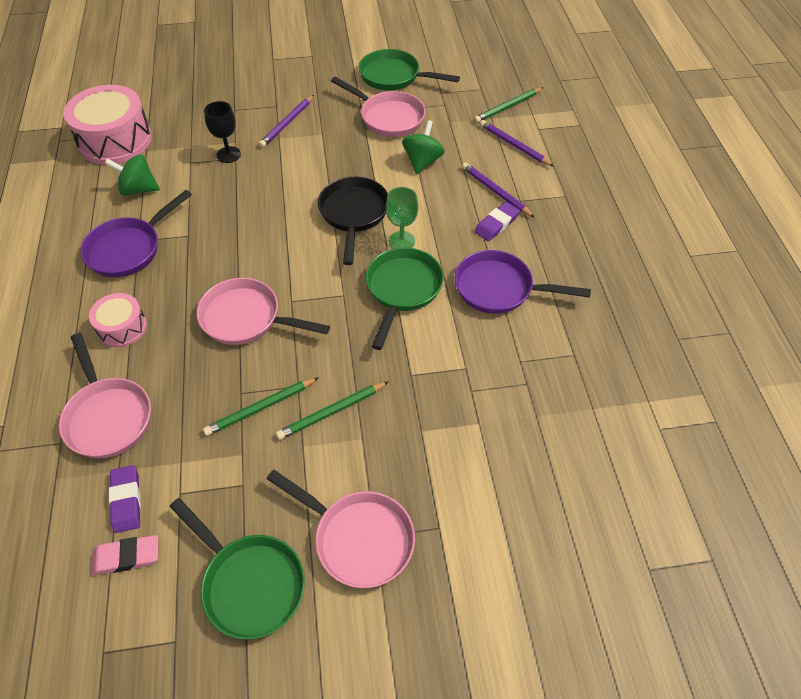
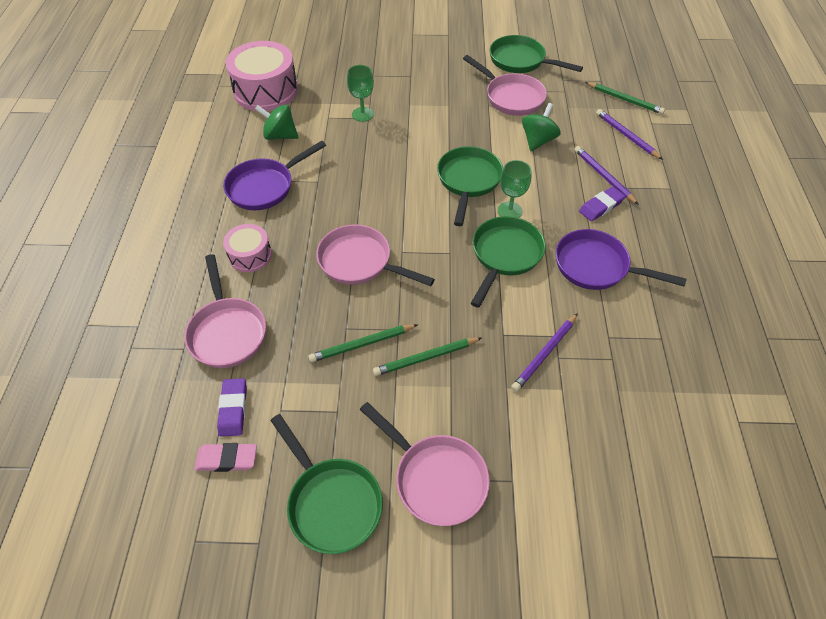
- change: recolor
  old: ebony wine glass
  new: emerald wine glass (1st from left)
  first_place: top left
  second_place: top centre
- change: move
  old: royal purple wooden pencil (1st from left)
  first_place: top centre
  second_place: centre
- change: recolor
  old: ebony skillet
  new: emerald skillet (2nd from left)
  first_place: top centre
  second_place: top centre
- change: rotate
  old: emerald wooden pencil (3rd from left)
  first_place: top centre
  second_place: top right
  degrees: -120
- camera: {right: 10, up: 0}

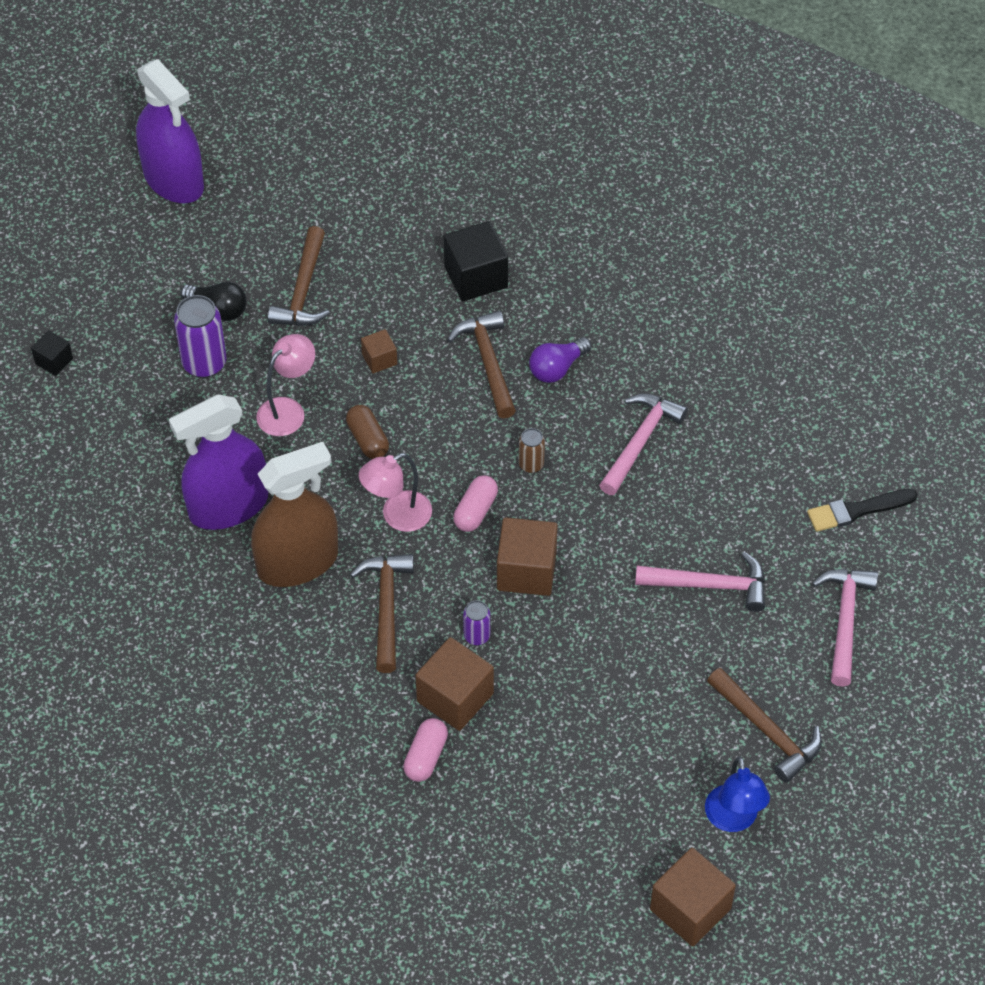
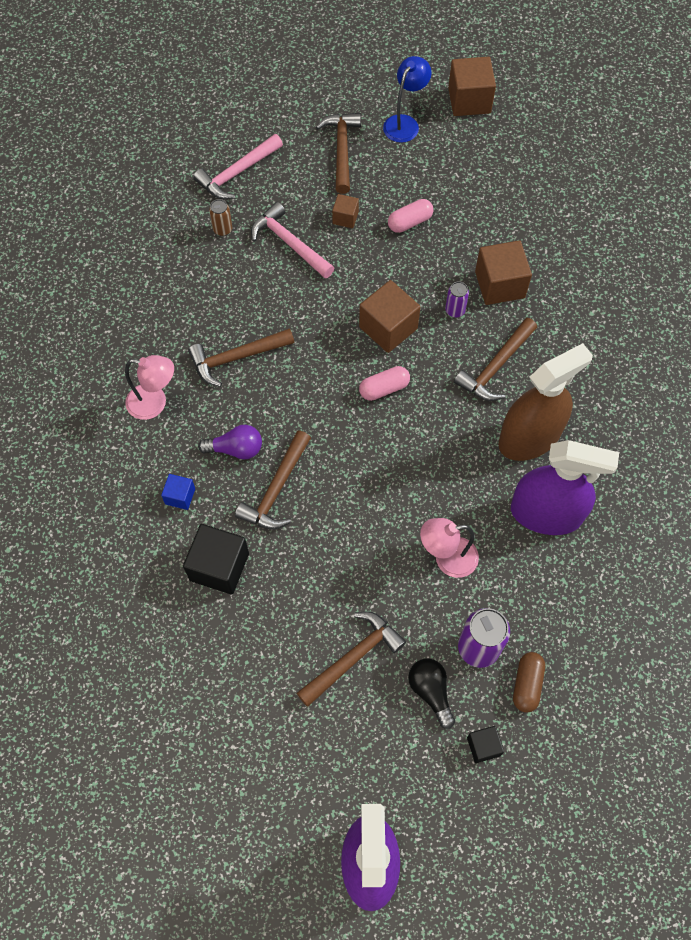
- change: move
  old: ebony cube (1st from left in the first image)
  new: ebony cube (2nd from left)
  first_place: middle left
  second_place: bottom right
- change: rotate
  old: brown spray bottle
  first_place: middle left
  second_place: middle right
  degrees: 135
- change: move
  old: brown pill
  first_place: centre
  second_place: bottom right
- change: move
  old: pink reading lamp (2nd from left in the first image)
  new: pink reading lamp (1st from left)
  first_place: centre
  second_place: middle left
- change: move
  old: brown cube (1st from left)
  first_place: centre
  second_place: top centre
- change: move
  old: pink pill (1st from left in the first image)
  new: pink pill (2nd from left)
  first_place: bottom centre
  second_place: top centre
- change: move
  old: brown can
  first_place: centre
  second_place: top left
- change: recolor
  old: pink carpenter's hammer (1st from left)
  new: brown carpenter's hammer (1st from left)
  first_place: centre
  second_place: centre
- change: delete
  old: ebony paintbrush
  first_place: middle right
- change: insert
  new: blue cube
  second_place: middle left
- camera: {right: -140, up: 10}

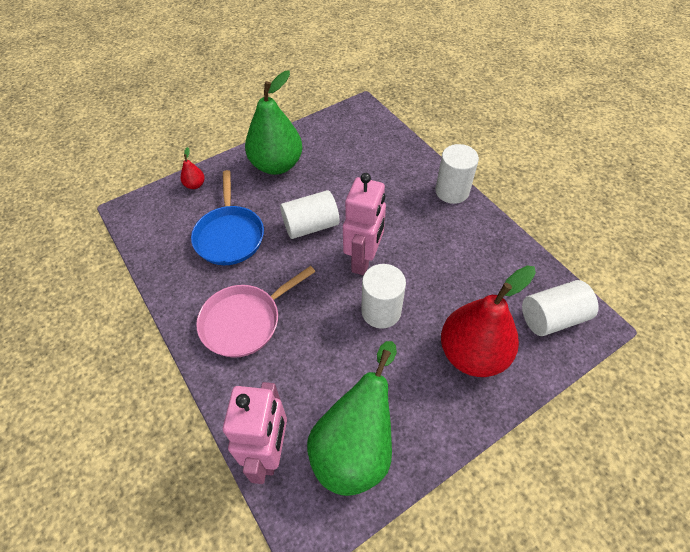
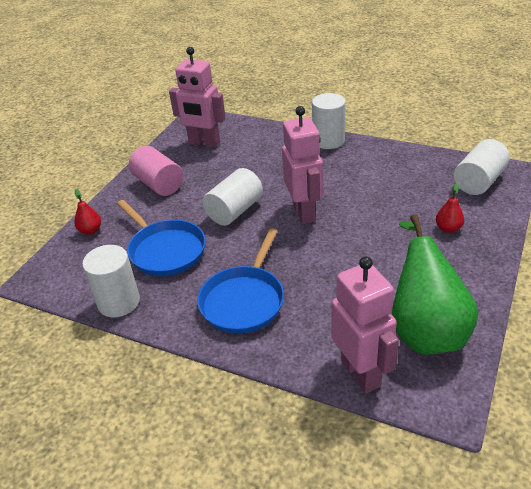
- change: recolor
  old: pink skillet
  new: blue skillet (2nd from left)
  first_place: centre
  second_place: centre
- change: replace
  old: emerald pear fruit (1st from left)
  new: pink solid cylinder
  first_place: top centre
  second_place: middle left
- change: move
  old: pure white solid cylinder (2nd from left in the first image)
  new: pure white solid cylinder (1st from left)
  first_place: centre
  second_place: middle left
- change: resize
  old: red pear fruit (2nd from left)
  first_place: middle right
  second_place: middle right
  factor: 0.41
- change: insert
  new: pink toy robot (1st from left)
  second_place: top centre
- camera: {right: -30, up: -15}

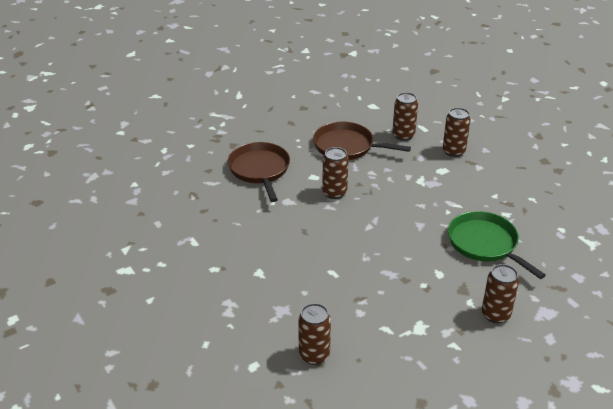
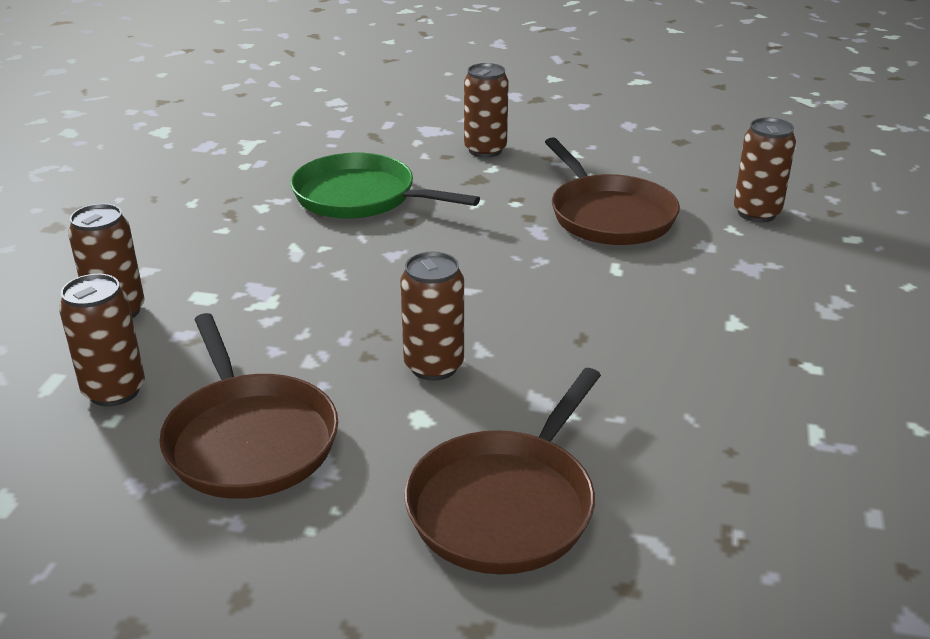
- change: rotate
  old: emerald skillet
  first_place: middle right
  second_place: top centre
  degrees: 105
- change: insert
  new: brown skillet (3rd from left)
  second_place: top centre
- camera: {right: -135, up: -5}

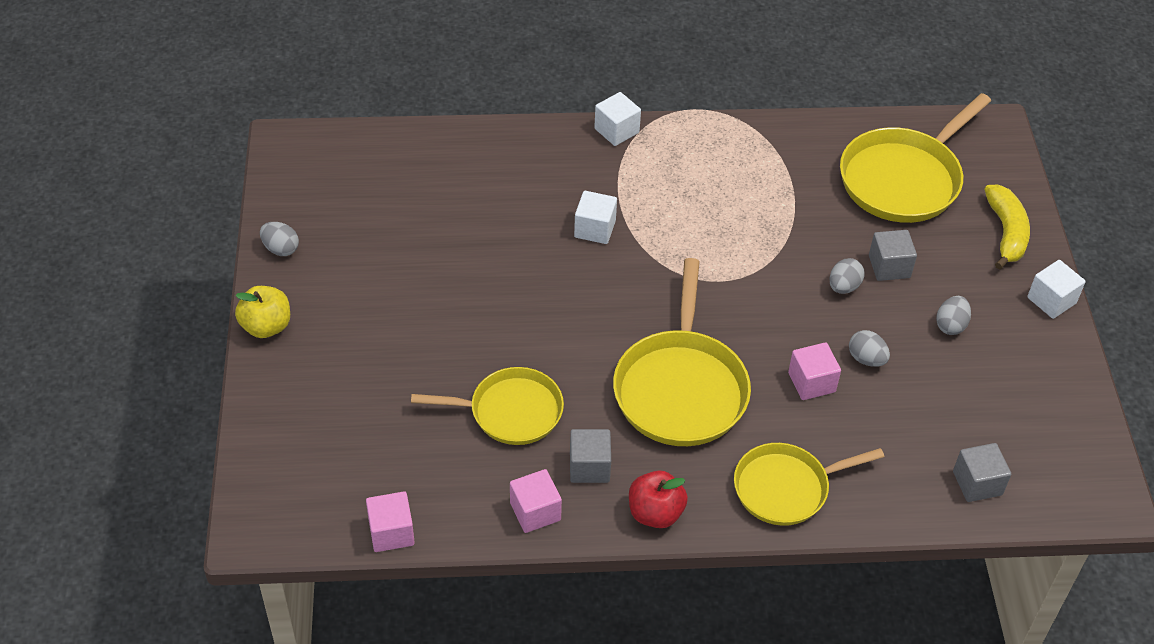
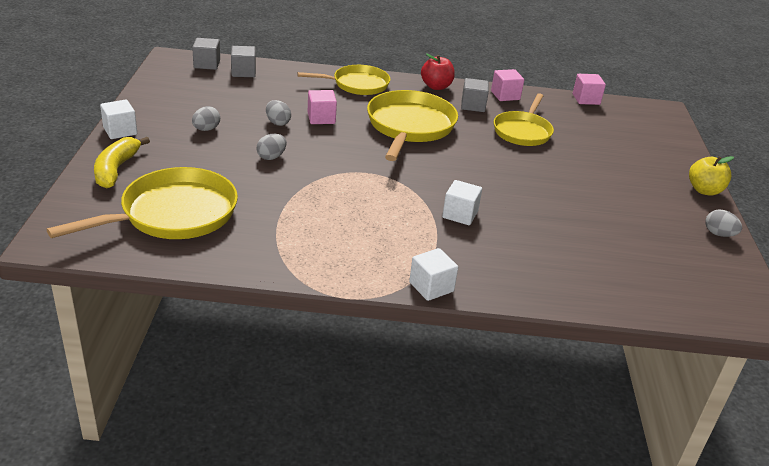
- change: rotate
  old: bright yellow skillet (1st from left in the first image)
  first_place: centre
  second_place: top right
  degrees: -75
- change: move
  old: grey cube (2nd from left in the first image)
  new: grey cube (1st from left)
  first_place: middle right
  second_place: top left
- camera: {right: -175, up: -15}

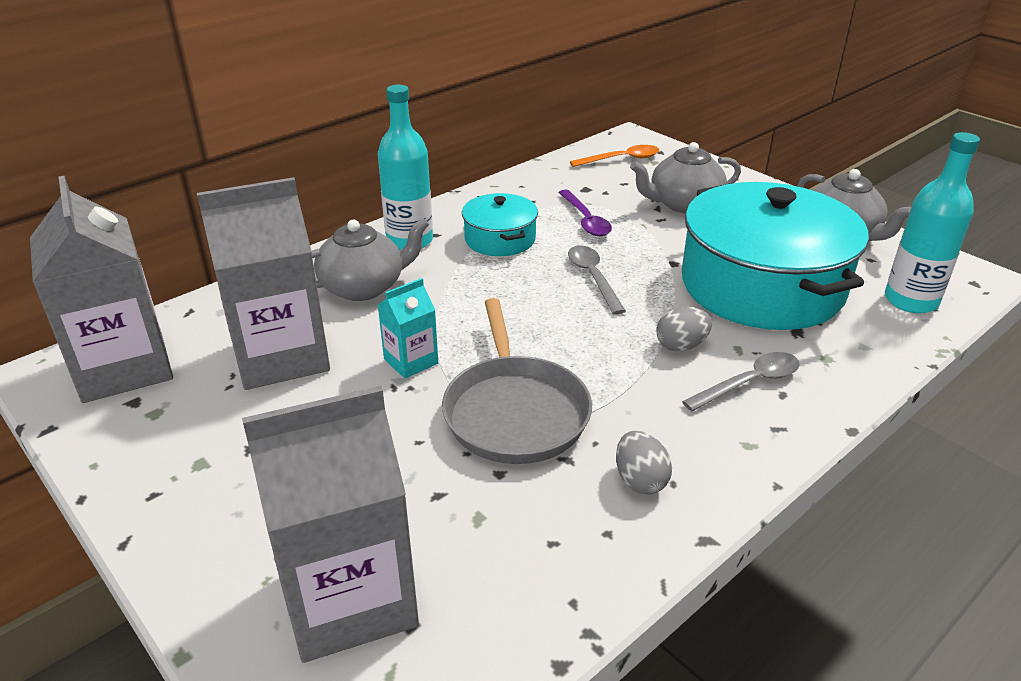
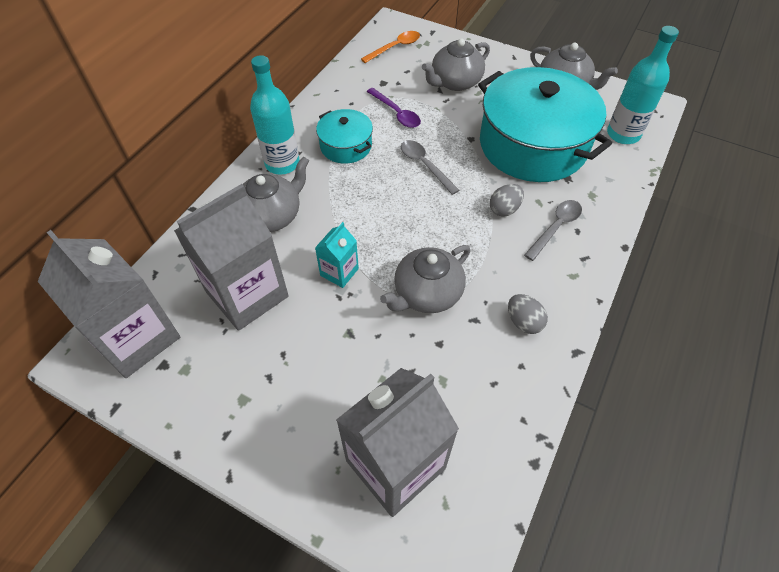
- change: replace
  old: grey skillet
  new: grey china teapot (2nd from left)
  first_place: centre
  second_place: centre
- camera: {right: -20, up: 20}

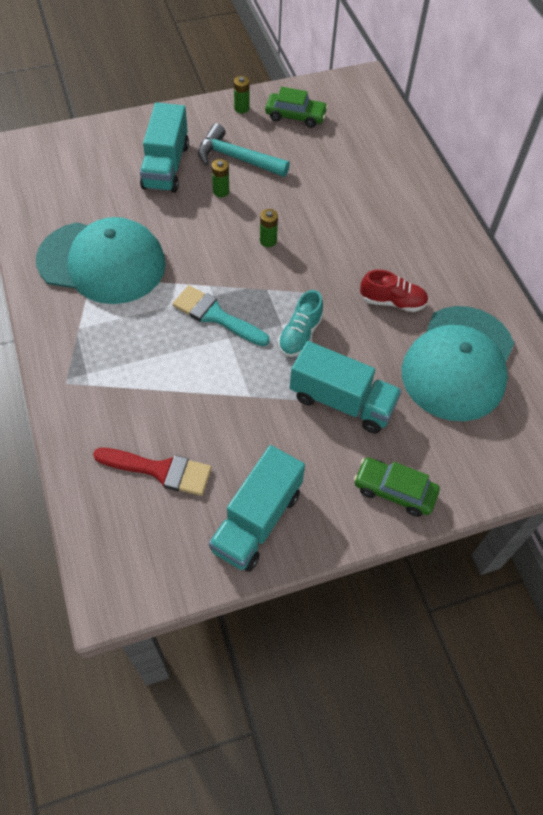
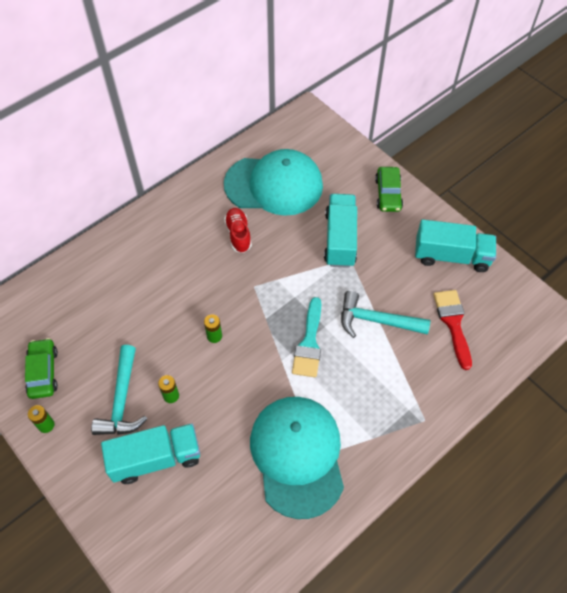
- change: delete
  old: teal sneaker
  first_place: centre
- change: insert
  new: teal carpenter's hammer (2nd from left)
  second_place: middle right
- camera: {right: -110, up: 0}

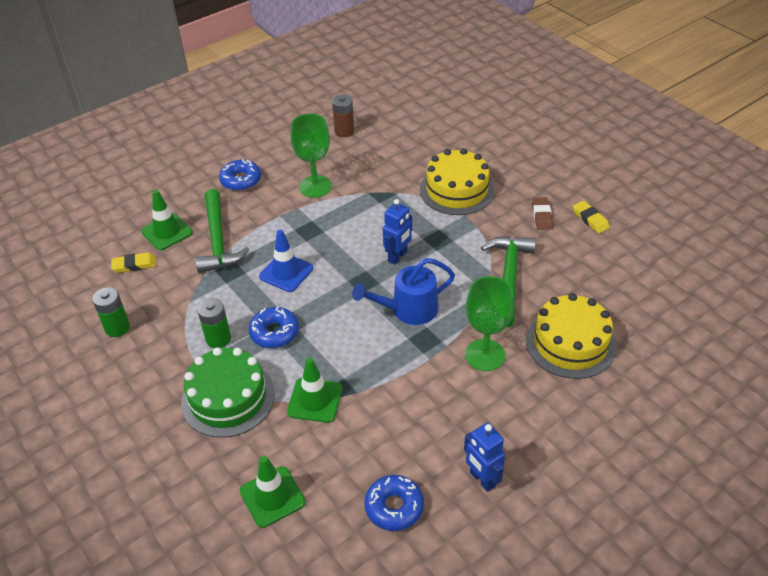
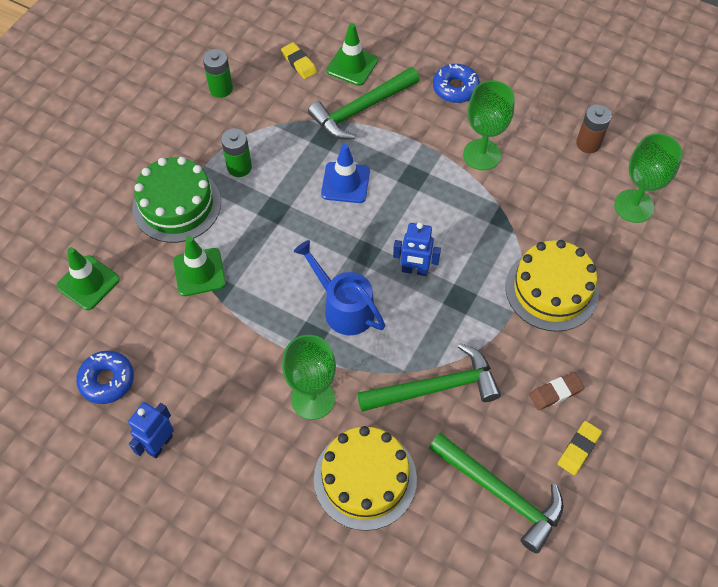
- change: delete
  old: blue donut (2nd from left)
  first_place: centre
- change: insert
  new: emerald carpenter's hammer (3rd from left)
  second_place: bottom right
- change: insert
  new: emerald wine glass (3rd from left)
  second_place: top right
- camera: {right: 65, up: 15}

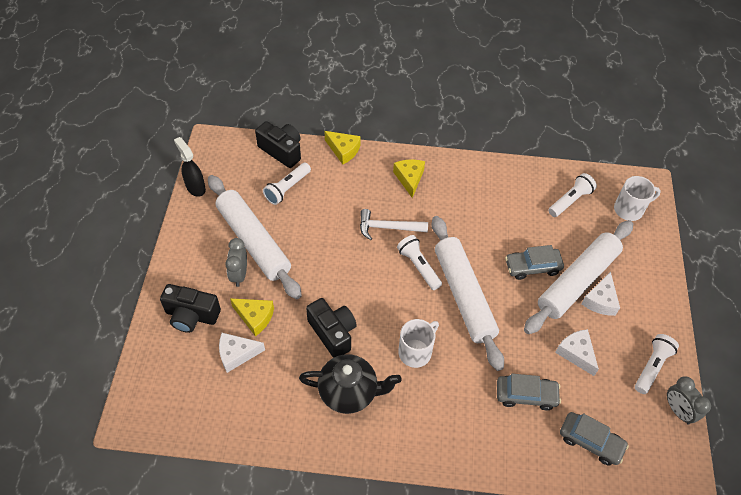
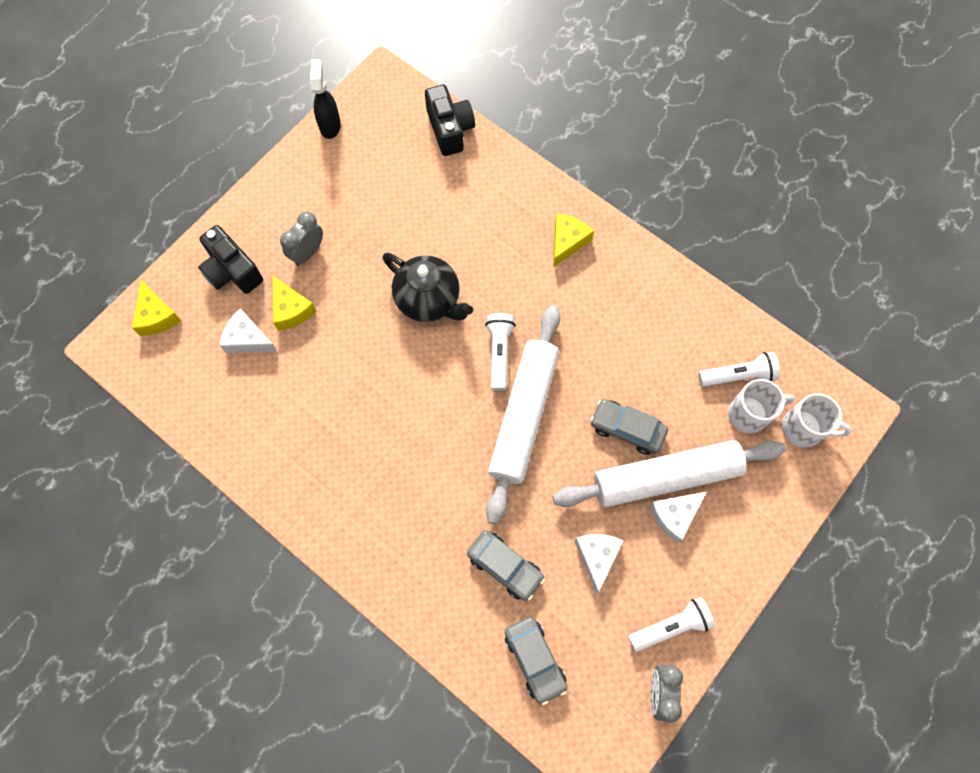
- change: delete
  old: pure white rolling pin (1st from left)
  first_place: centre
- change: delete
  old: pure white pocket torch (1st from left)
  first_place: centre
- change: move
  old: ebony china teapot
  first_place: bottom centre
  second_place: centre
- change: delete
  old: ebony photo camera (3rd from left)
  first_place: centre
- change: move
  old: bright yellow cheese (2nd from left in the first image)
  new: bright yellow cheese (1st from left)
  first_place: top centre
  second_place: middle left
- change: delete
  old: pure white carpenter's hammer
  first_place: centre
- change: move
  old: pure white tea mug (1st from left)
  first_place: bottom centre
  second_place: middle right
- camera: {right: 35, up: 15}

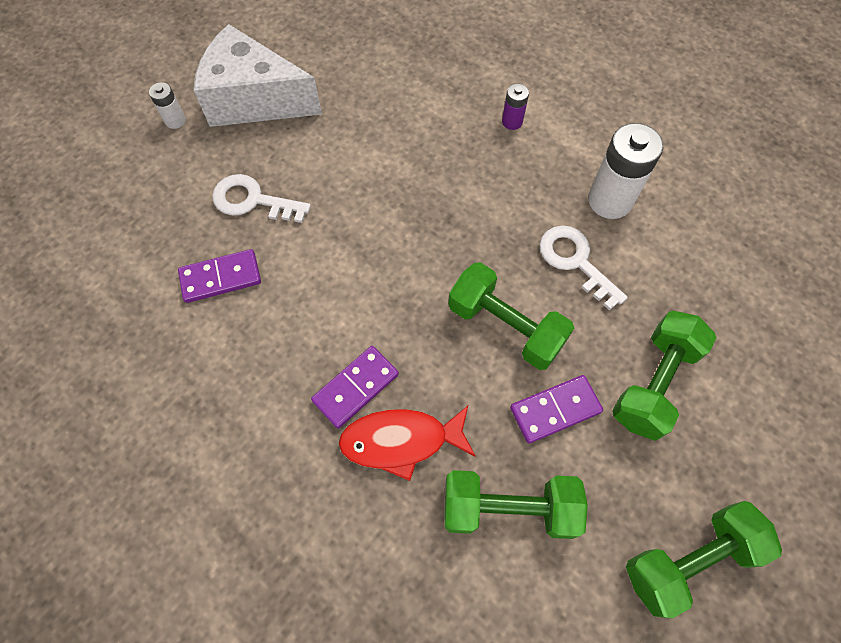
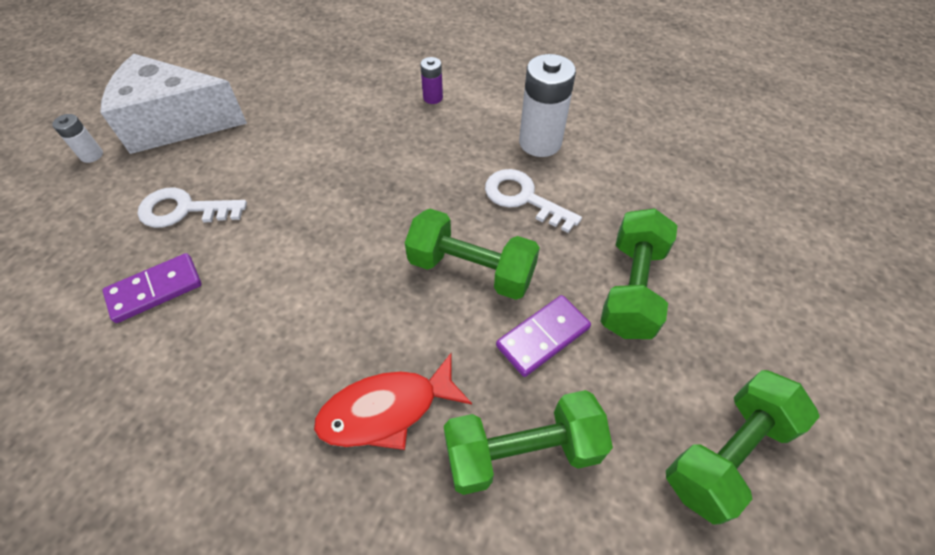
- change: delete
  old: royal purple domino piece (2nd from left)
  first_place: centre
- camera: {right: -15, up: -10}

